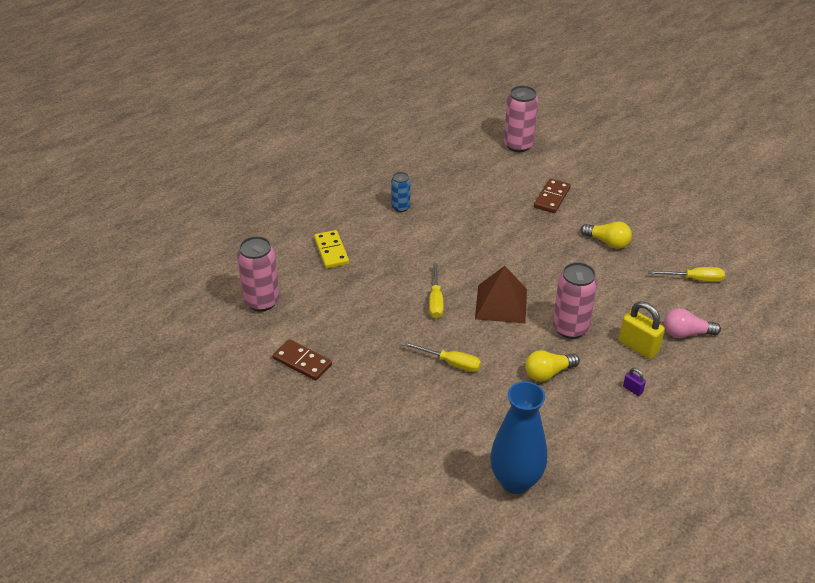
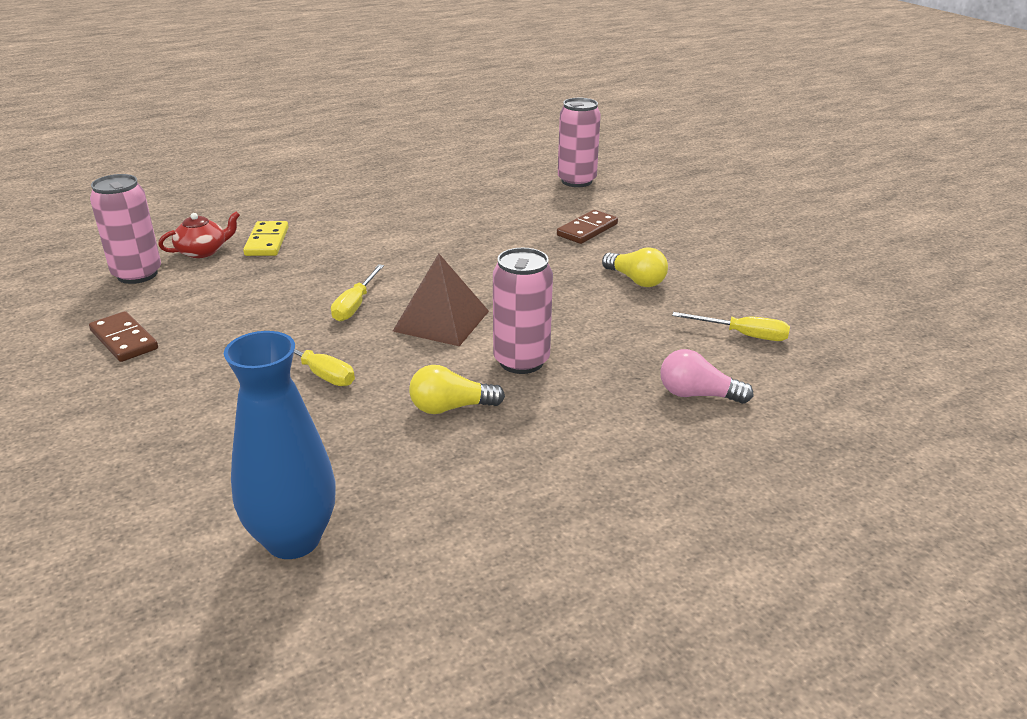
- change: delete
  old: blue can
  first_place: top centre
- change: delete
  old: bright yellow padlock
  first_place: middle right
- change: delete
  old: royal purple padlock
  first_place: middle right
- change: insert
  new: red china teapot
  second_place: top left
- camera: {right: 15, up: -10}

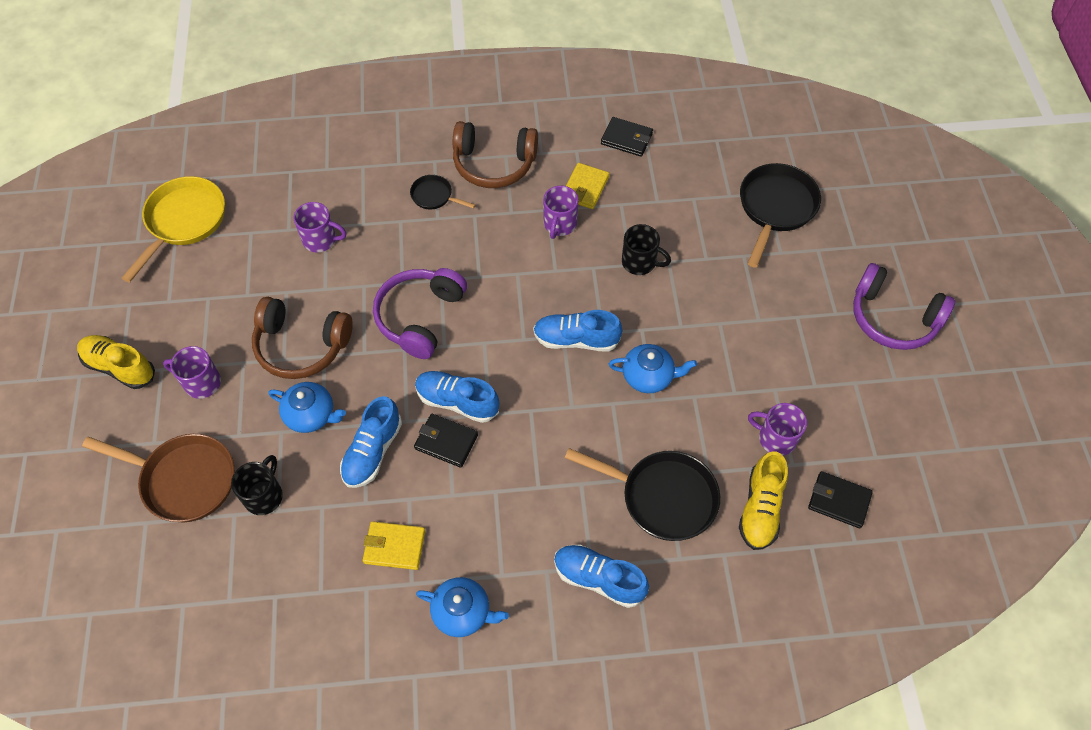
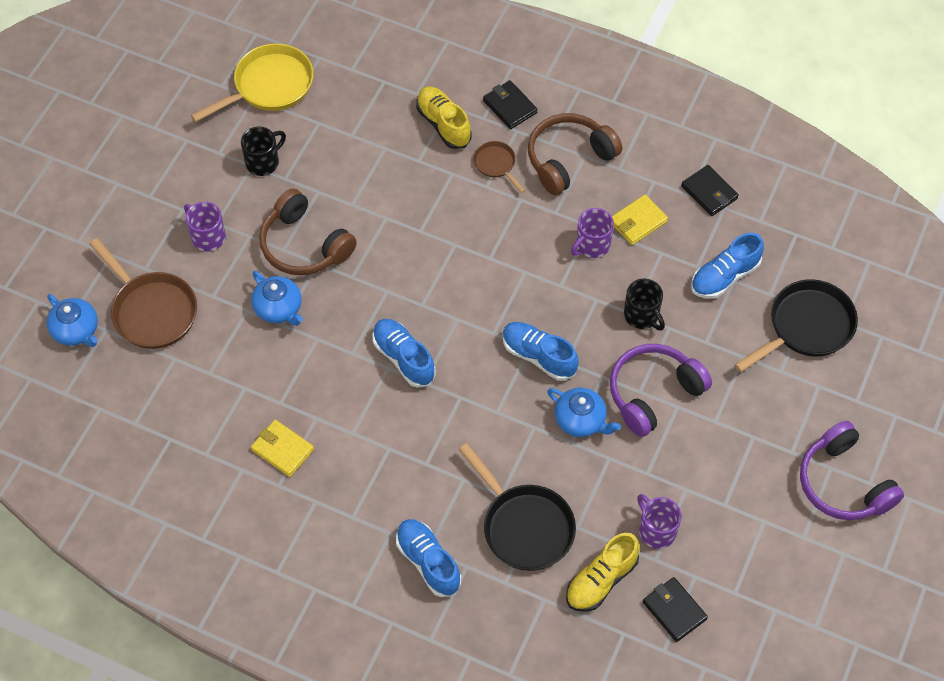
- change: move
  old: bright yellow sneaker (1st from left)
  first_place: middle left
  second_place: top centre
- change: move
  old: ebony tea mug (1st from left)
  first_place: middle left
  second_place: top left
- change: delete
  old: royal purple tea mug (2nd from left)
  first_place: top left
- change: move
  old: blue sneaker (1st from left in the first image)
  new: blue sneaker (4th from left)
  first_place: centre
  second_place: middle right
- change: move
  old: royal purple headphones (1st from left)
  first_place: centre
  second_place: middle right
- change: recolor
  old: ebony skillet (1st from left)
  new: brown skillet (2nd from left)
  first_place: top centre
  second_place: top centre
- change: move
  old: ebony wallet (1st from left)
  first_place: centre
  second_place: top centre
- change: move
  old: blue china teapot (2nd from left in the first image)
  new: blue china teapot (1st from left)
  first_place: bottom centre
  second_place: middle left
- change: rotate
  old: brown headphones (2nd from left)
  first_place: top centre
  second_place: top centre
  degrees: 105
- camera: {right: 30, up: 0}

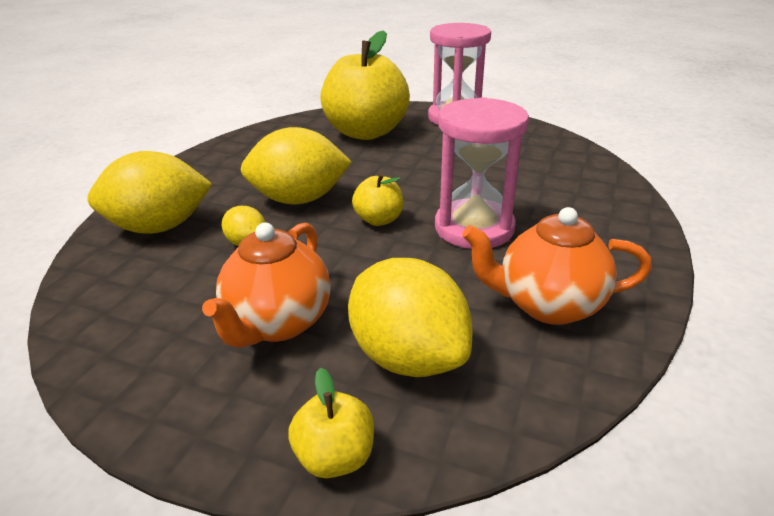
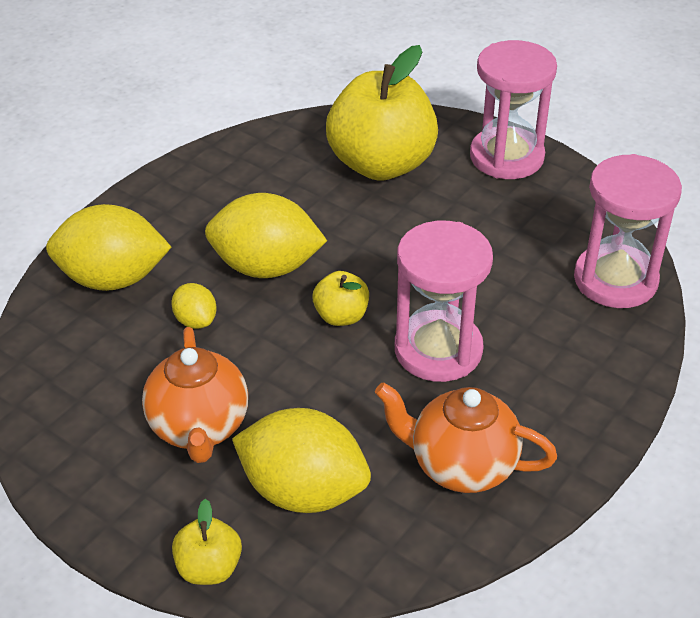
- change: rotate
  old: orange-coloured china teapot (1st from left)
  first_place: centre
  second_place: middle left
  degrees: -45
- change: rotate
  old: bright yellow toy lemon (4th from left)
  first_place: centre
  second_place: bottom centre
  degrees: -45
- change: insert
  new: pink hourglass (3rd from left)
  second_place: middle right
- camera: {right: 15, up: 10}

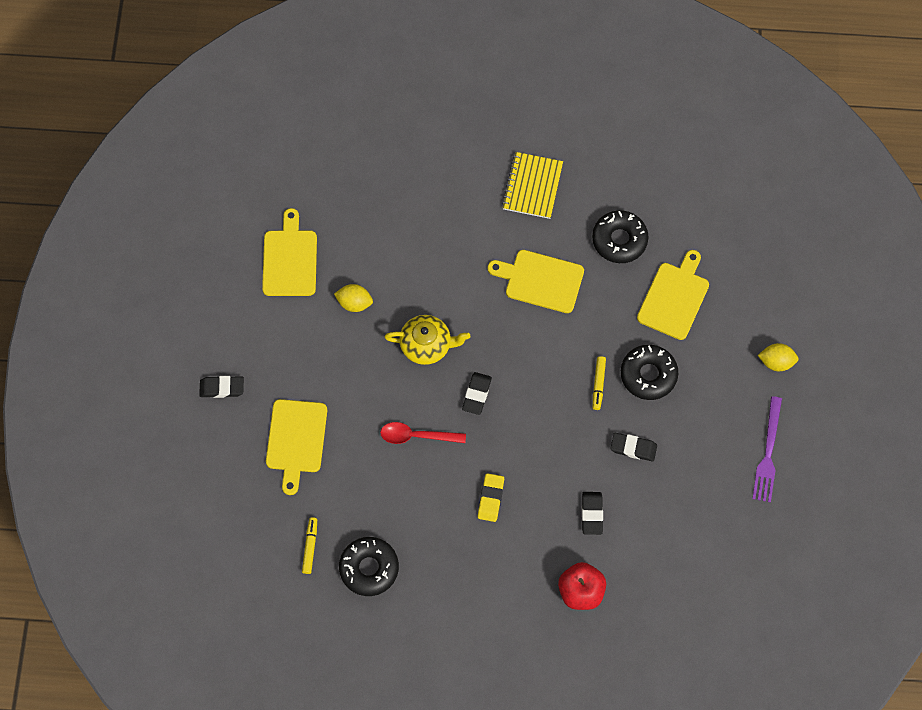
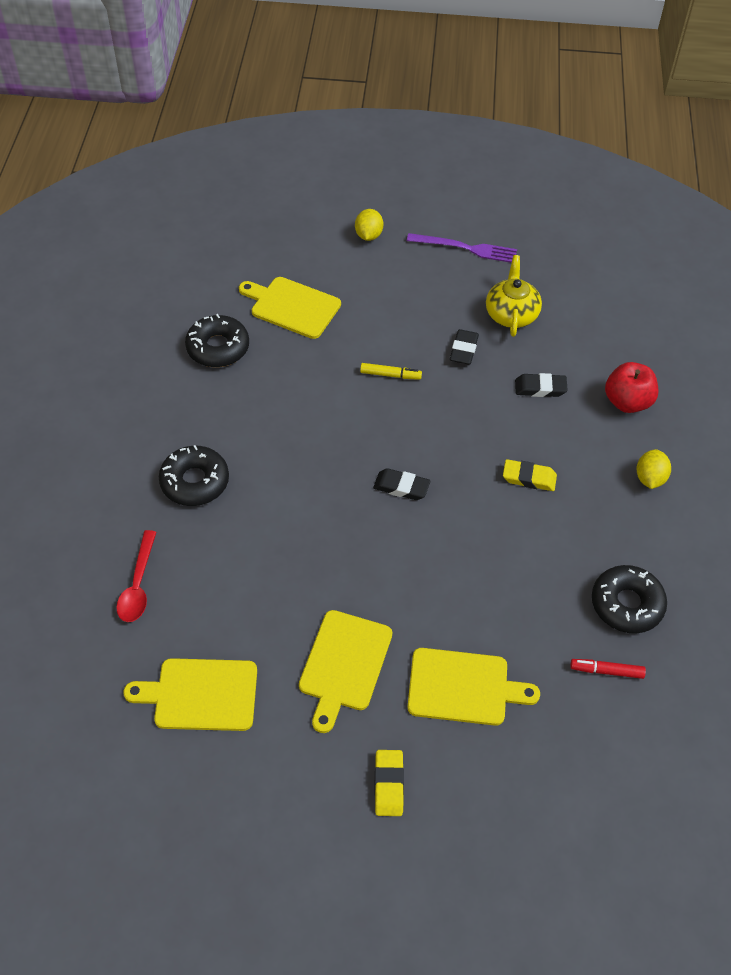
- change: recolor
  old: ebony pencil eraser (1st from left)
  new: bright yellow pencil eraser (1st from left)
  first_place: middle left
  second_place: bottom centre
- change: recolor
  old: bright yellow marker pen (1st from left)
  new: red marker pen
  first_place: bottom centre
  second_place: bottom right
- change: move
  old: bright yellow toy lemon (1st from left in the first image)
  new: bright yellow toy lemon (2nd from left)
  first_place: centre
  second_place: middle right
- change: move
  old: red tablespoon
  first_place: centre
  second_place: middle left
- change: move
  old: bright yellow china teapot
  first_place: centre
  second_place: top right
- change: move
  old: bright yellow chopping board (3rd from left)
  first_place: centre
  second_place: bottom centre
- change: delete
  old: bright yellow notepad
  first_place: top centre
- change: move
  old: ebony donut (3rd from left in the first image)
  new: ebony donut (1st from left)
  first_place: middle right
  second_place: middle left
- camera: {right: -90, up: -15}

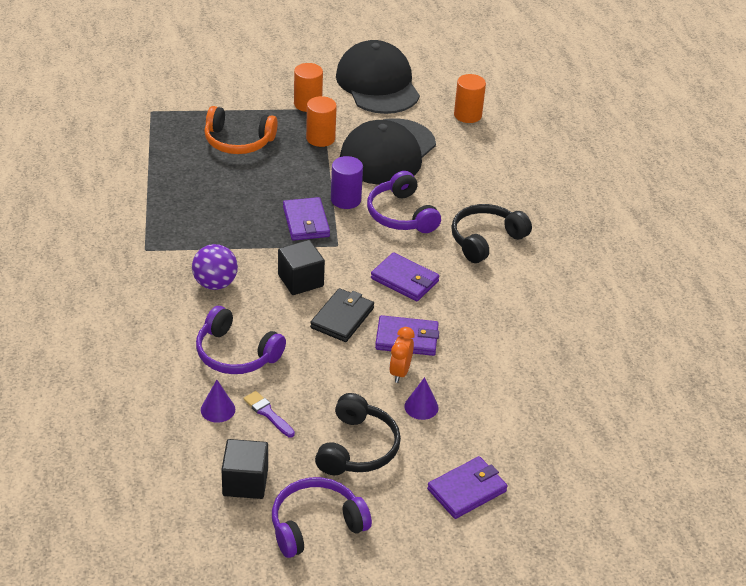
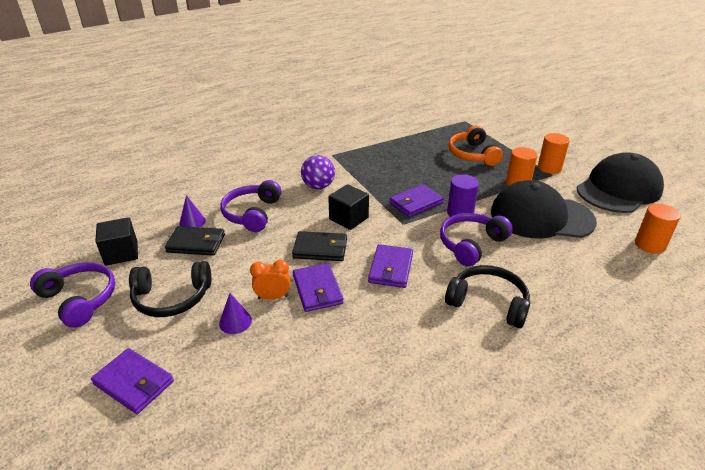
- change: replace
  old: royal purple paintbrush
  new: ebony wallet (1st from left)
  first_place: bottom centre
  second_place: middle left
- camera: {right: 70, up: -5}

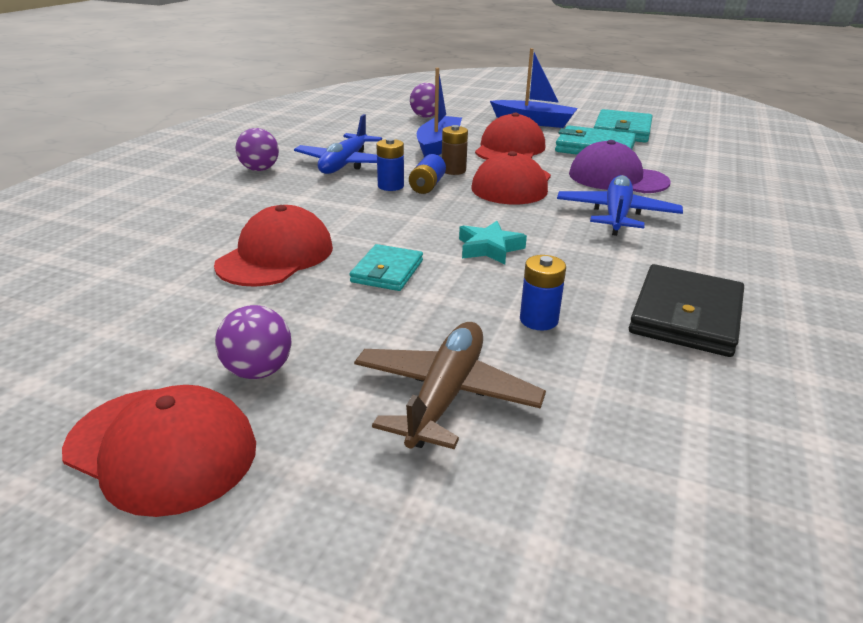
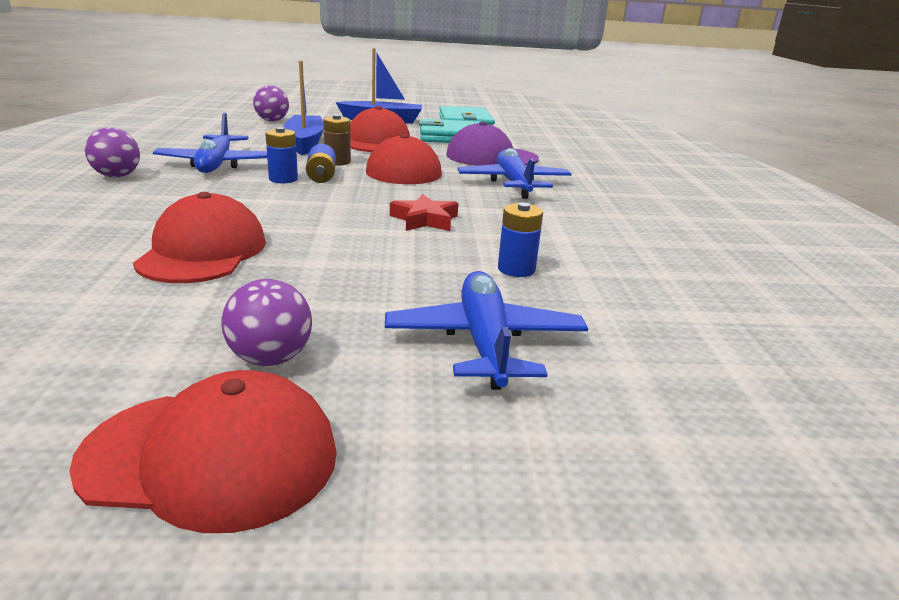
- change: delete
  old: teal wallet (1st from left)
  first_place: centre
- change: recolor
  old: brown toy plane
  new: blue toy plane (2nd from left)
  first_place: centre
  second_place: centre
- change: recolor
  old: teal star shape
  new: red star shape
  first_place: centre
  second_place: centre
- change: delete
  old: ebony wallet
  first_place: middle right
- camera: {right: -25, up: -5}

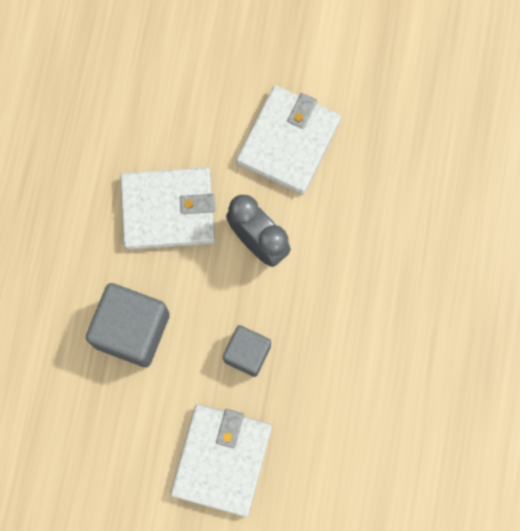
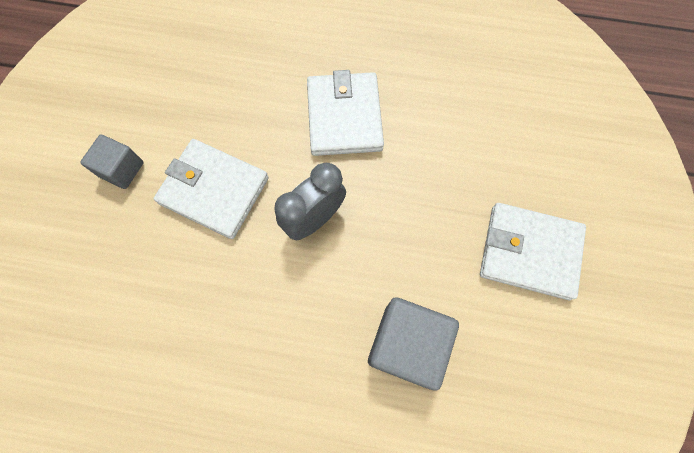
- change: move
  old: pure white wallet (1st from left in the first image)
  new: pure white wallet (2nd from left)
  first_place: middle left
  second_place: top centre
- change: move
  old: grey cube (2nd from left in the first image)
  new: grey cube (1st from left)
  first_place: centre
  second_place: middle left
- camera: {right: -90, up: -5}

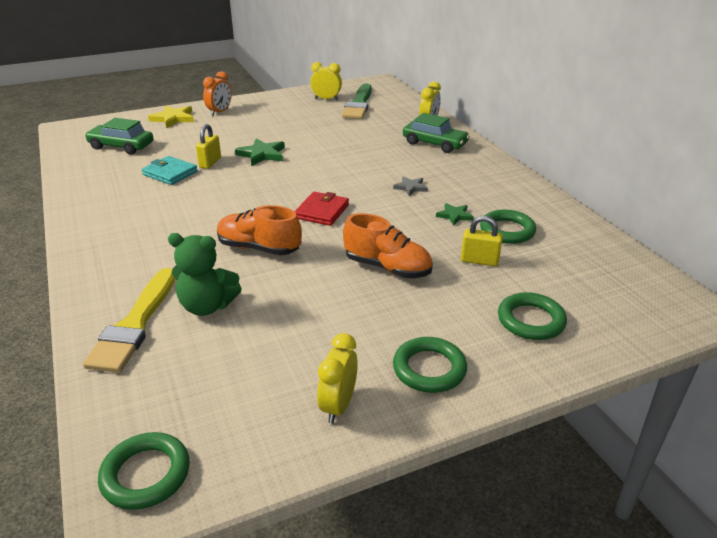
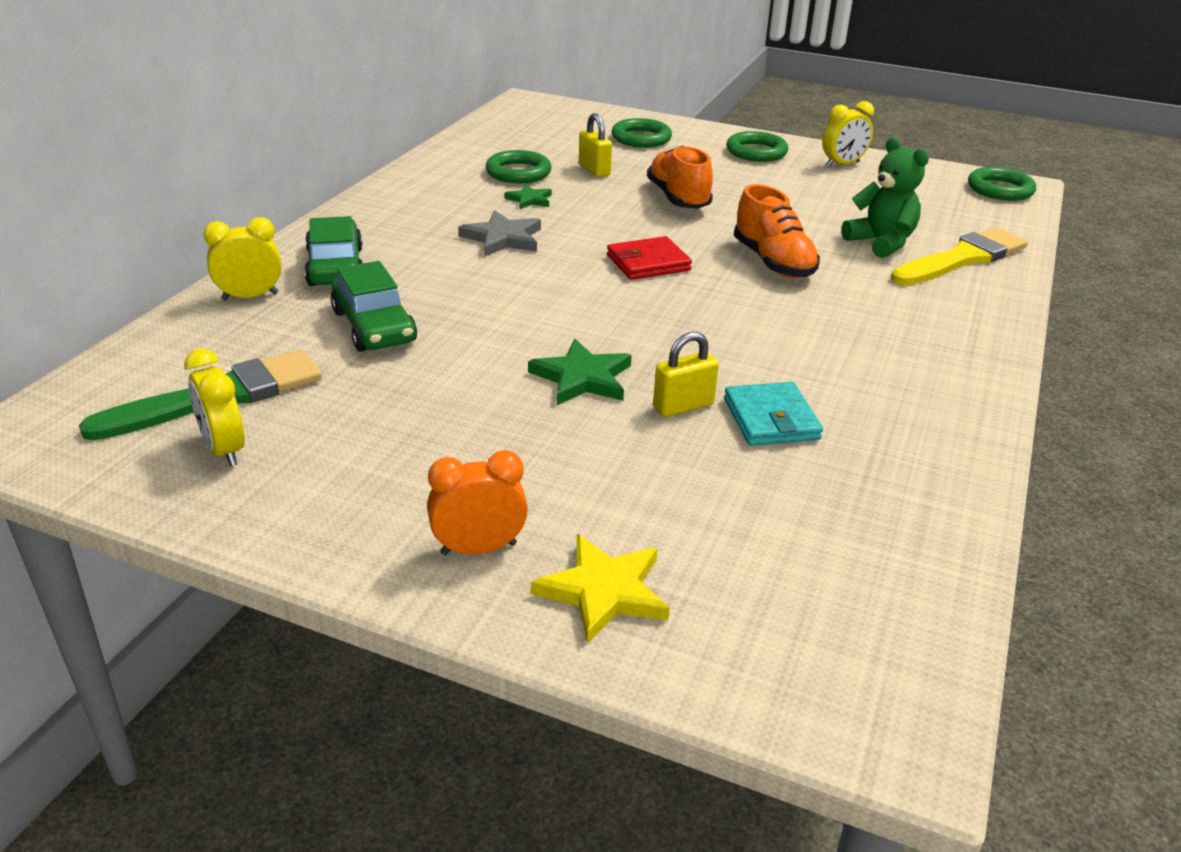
- change: move
  old: emerald car (1st from left in the first image)
  new: emerald car (2nd from left)
  first_place: top left
  second_place: middle left
- change: resize
  old: grey star shape
  first_place: centre
  second_place: top centre
  factor: 1.62
- camera: {right: -135, up: 0}

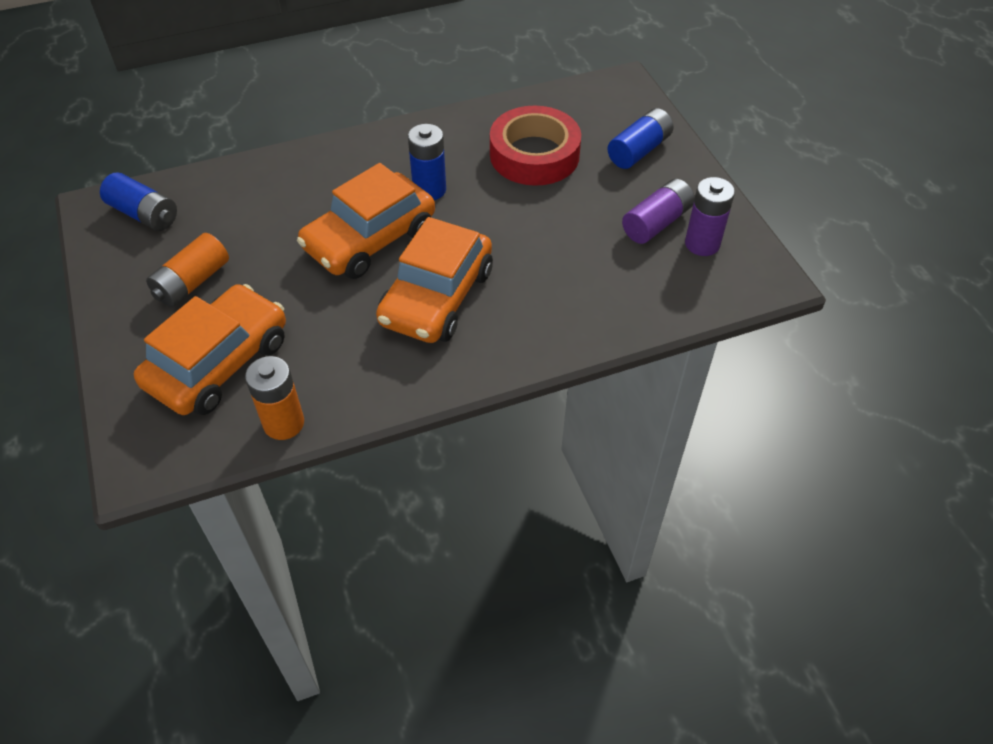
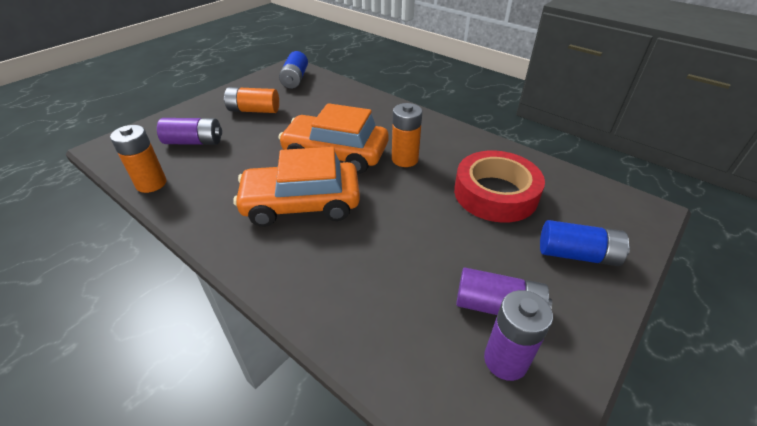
- change: replace
  old: orange-coloured car (1st from left)
  new: royal purple AA battery (1st from left)
  first_place: middle left
  second_place: top left
- change: recolor
  old: blue AA battery (2nd from left)
  new: orange-coloured AA battery (3rd from left)
  first_place: top centre
  second_place: top centre
- camera: {right: 60, up: -10}

